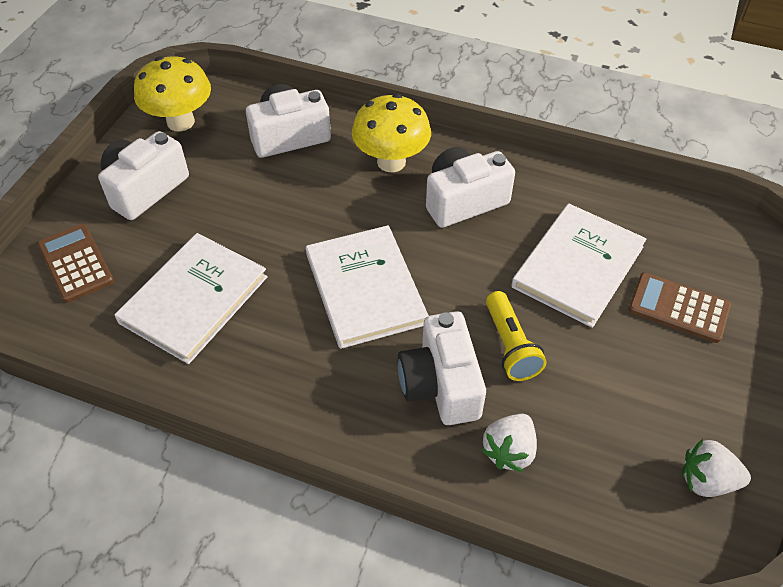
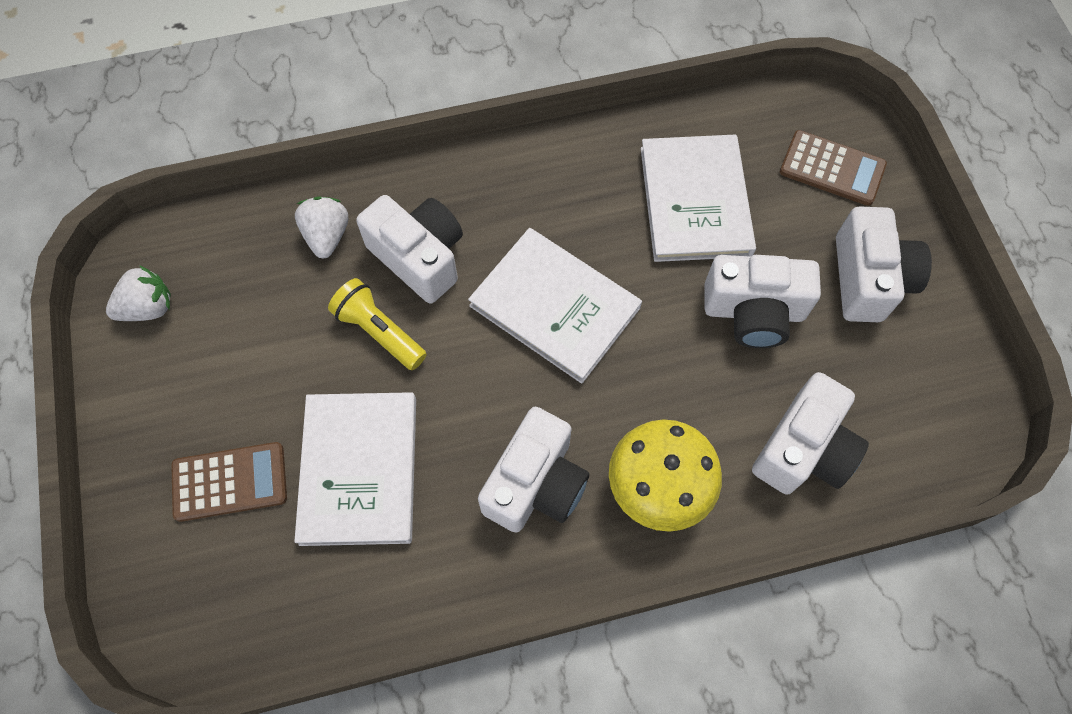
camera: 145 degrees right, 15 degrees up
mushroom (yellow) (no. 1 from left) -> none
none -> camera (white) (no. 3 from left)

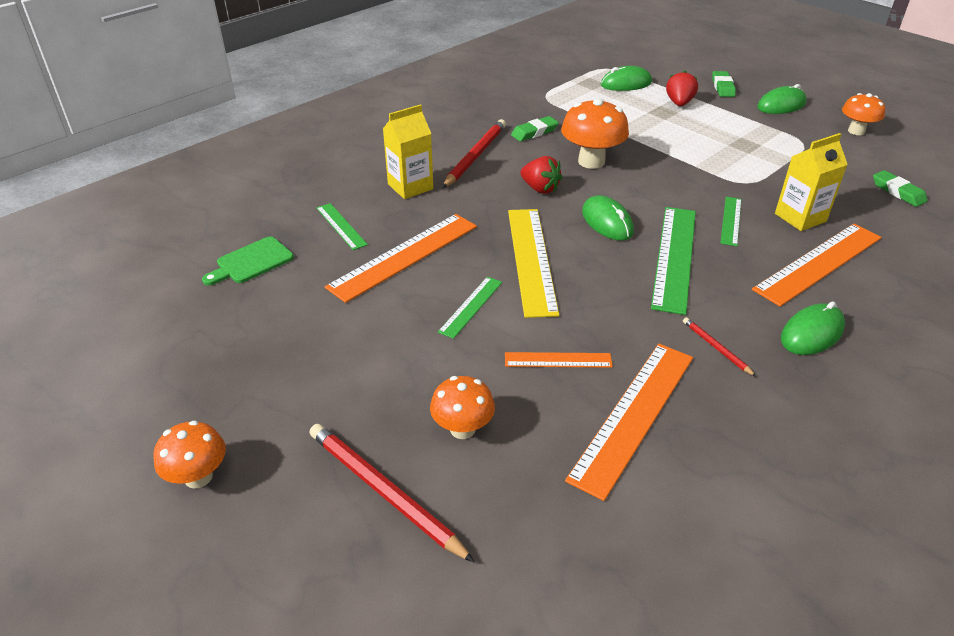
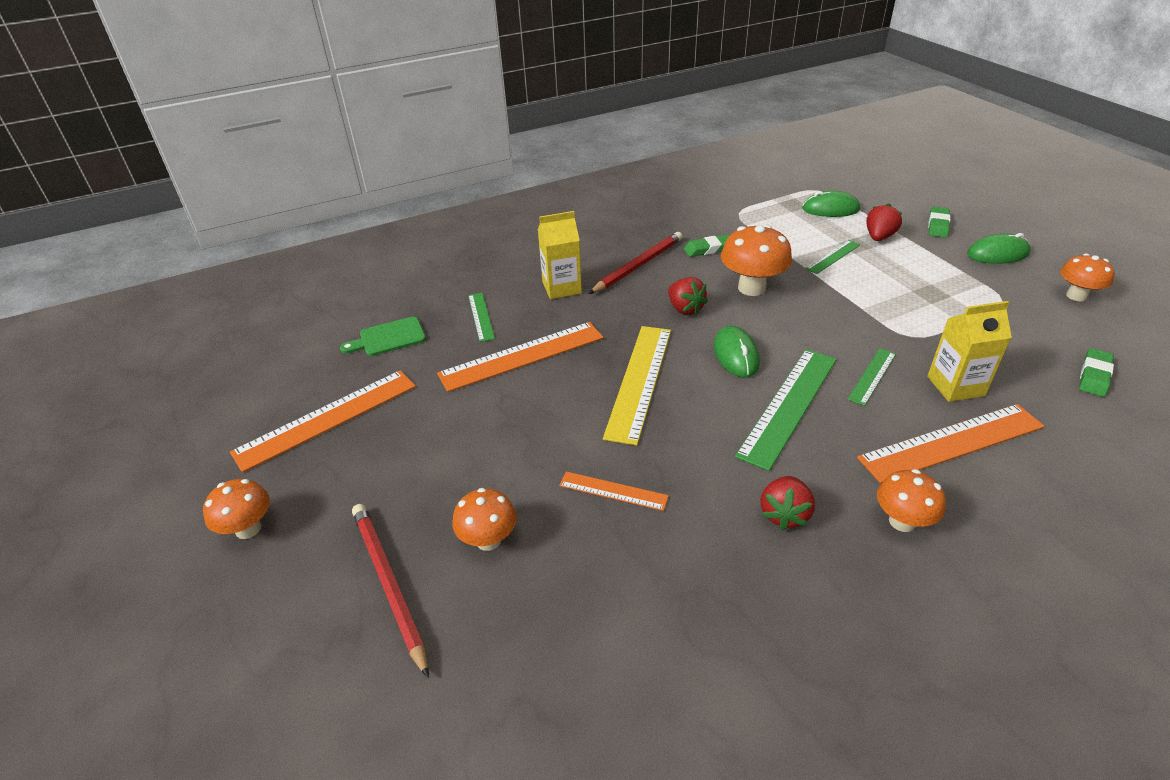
camera: 20 degrees right, 0 degrees up
ruler (green) (no. 2 from left in the first image) -> ruler (green) (no. 3 from left), shifted
ruler (orange) (no. 3 from left in the first image) -> ruler (orange) (no. 1 from left), shifted
pencil (red) (no. 3 from left) -> strawberry (red) (no. 2 from left)
mouse (green) (no. 4 from left) -> mushroom (orange) (no. 4 from left)
eraser (green) (no. 3 from left), 45 degrees clockwise

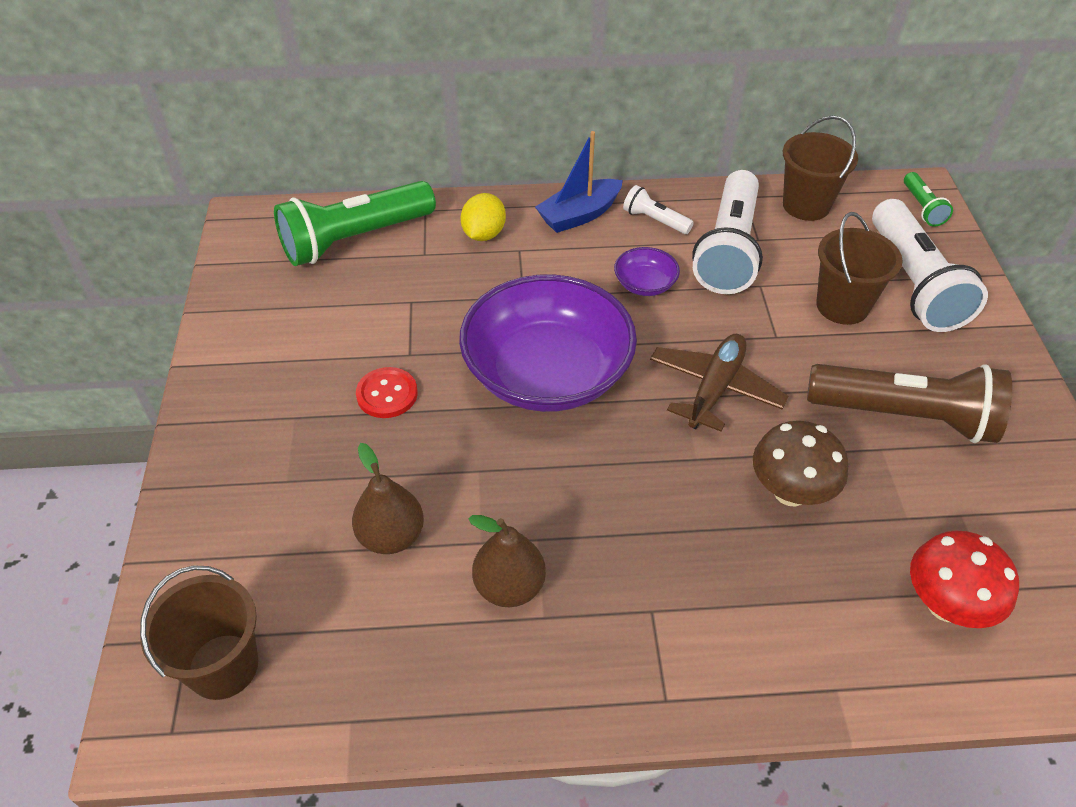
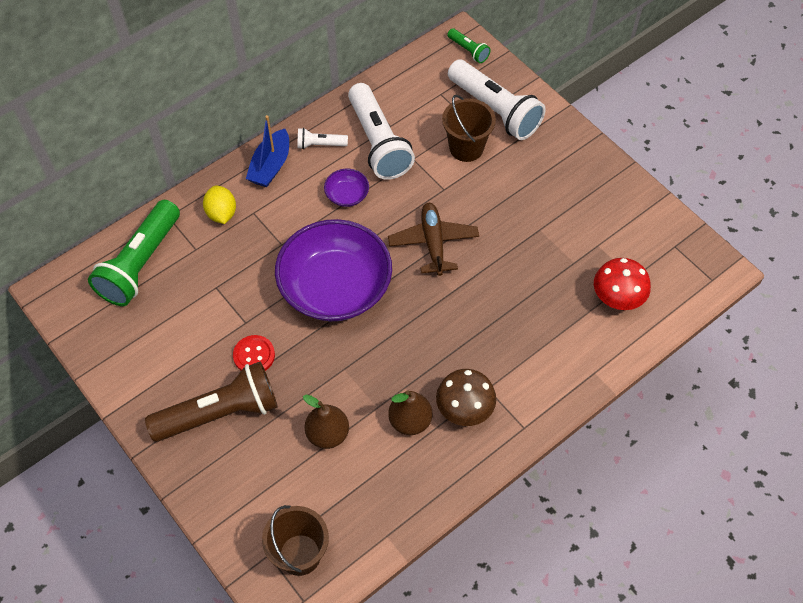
camera: 35 degrees left, 10 degrees up
bucket (brown) (no. 2 from left) -> none
mushroom (brown), shifted
flashlight (brown), shifted

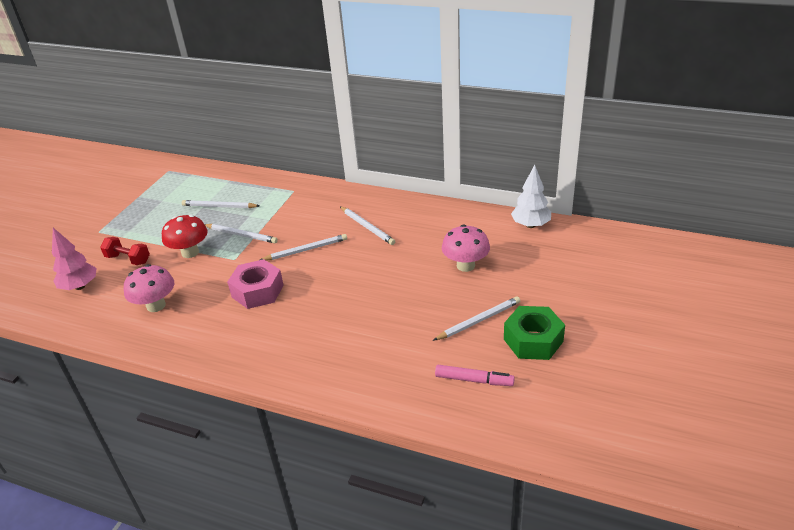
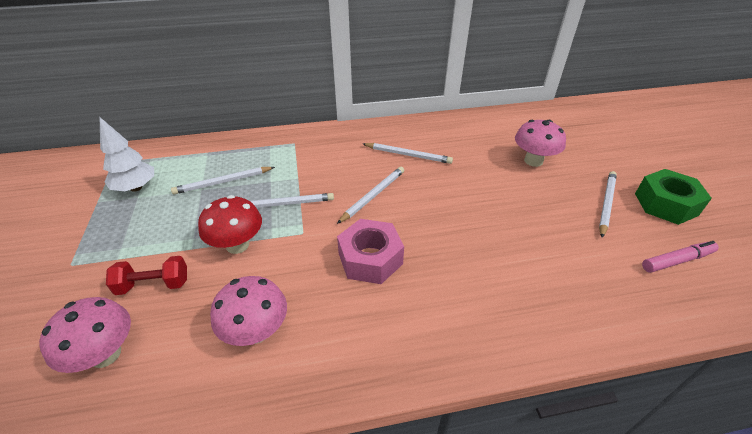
camera: 35 degrees left, 5 degrees up
tree (white), shifted
tree (pink) -> mushroom (pink) (no. 1 from left)

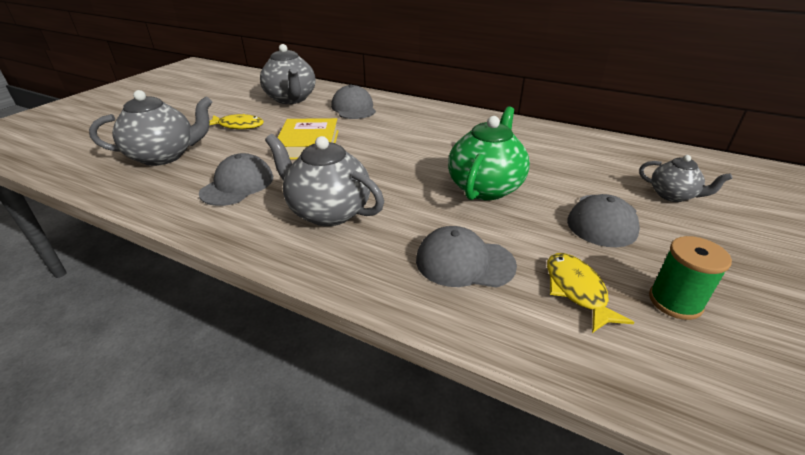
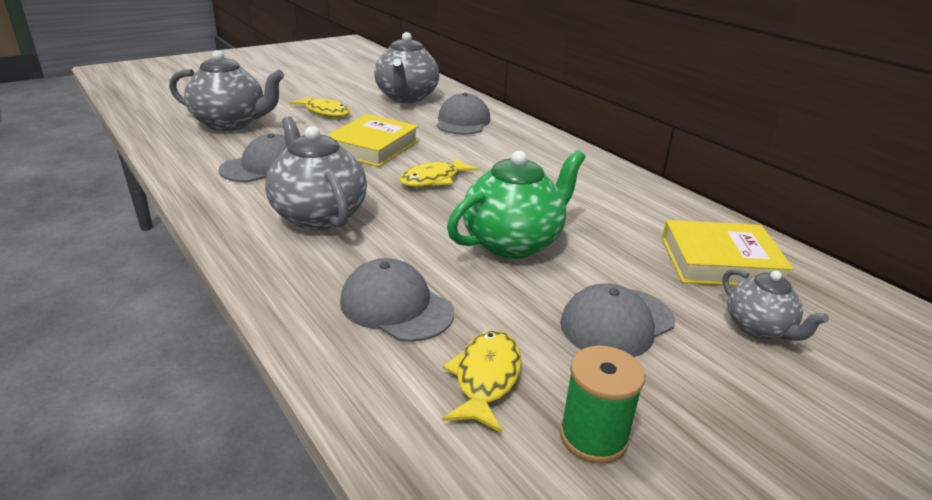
camera: 25 degrees right, 5 degrees down
none -> fish (yellow) (no. 2 from left)
none -> book (yellow) (no. 2 from left)

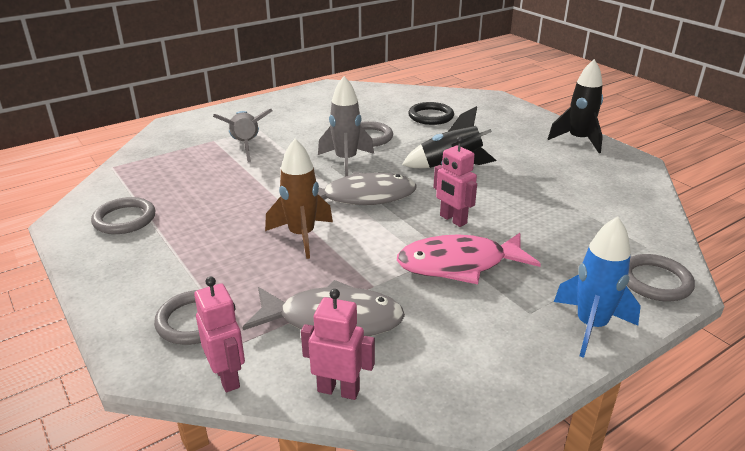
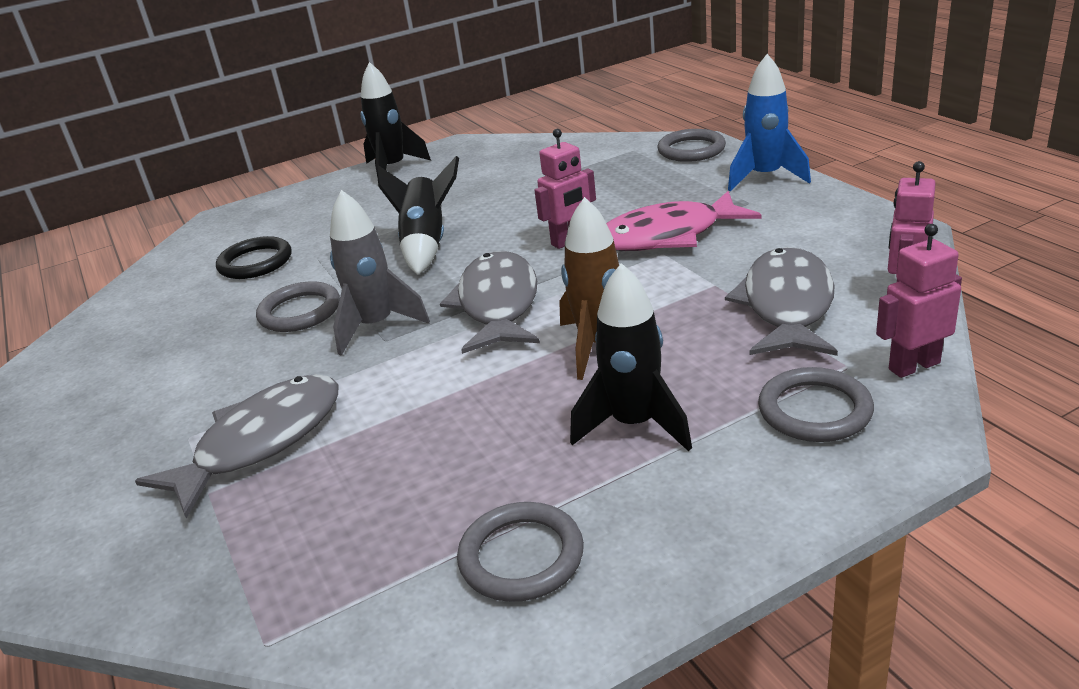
camera: 80 degrees left, 0 degrees up
none -> rocket (black) (no. 3 from left)
rocket (grey) (no. 1 from left) -> fish (grey) (no. 1 from left)
fish (pink), 75 degrees clockwise

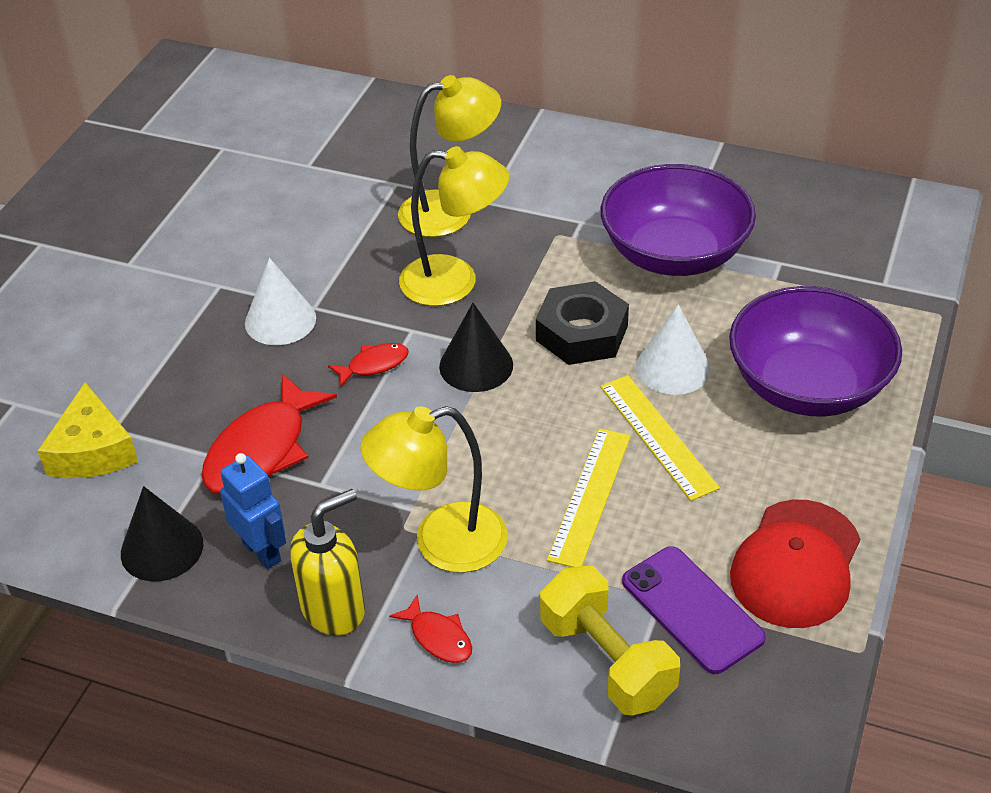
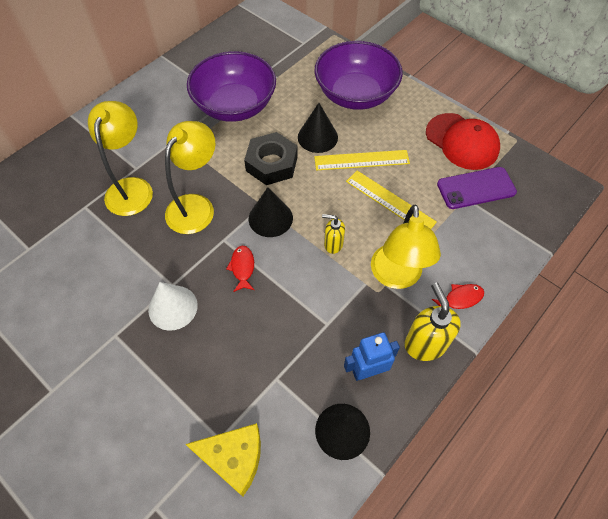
camera: 70 degrees left, 15 degrees up
fish (red) (no. 1 from left) -> none
dumbbell (yellow) -> none
none -> soap dispenser (yellow) (no. 1 from left)
cone (white) (no. 2 from left) -> cone (black) (no. 2 from left)

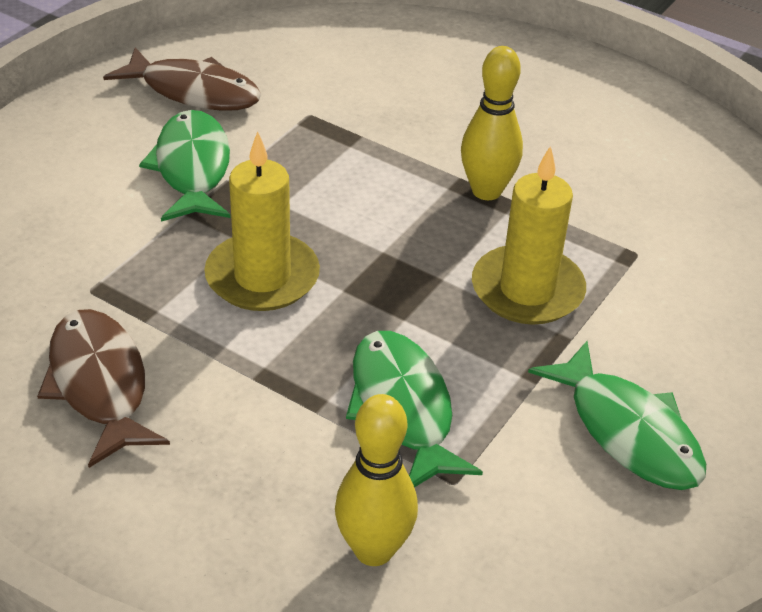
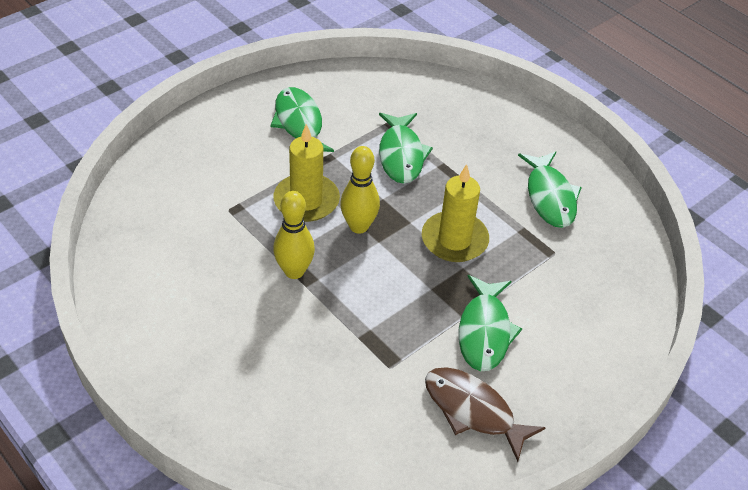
camera: 165 degrees left, 5 degrees up
bowling pin (yellow) (no. 1 from left in the first image) -> bowling pin (yellow) (no. 2 from left), shifted
fish (brown) (no. 1 from left) -> fish (green) (no. 4 from left)

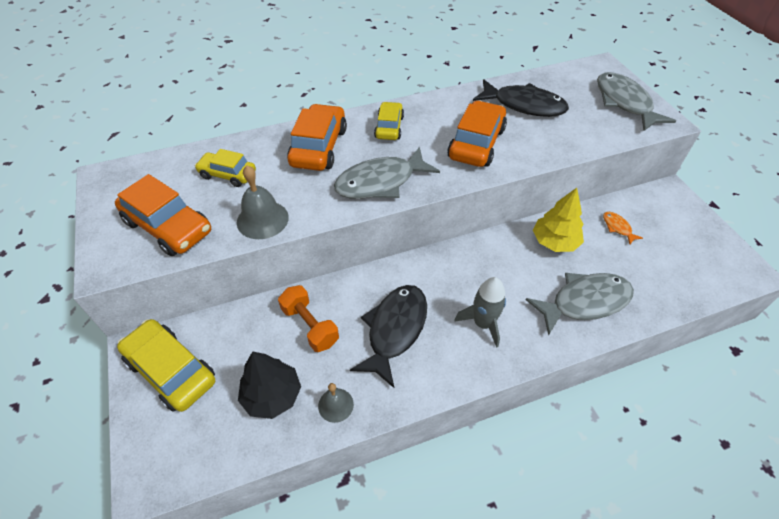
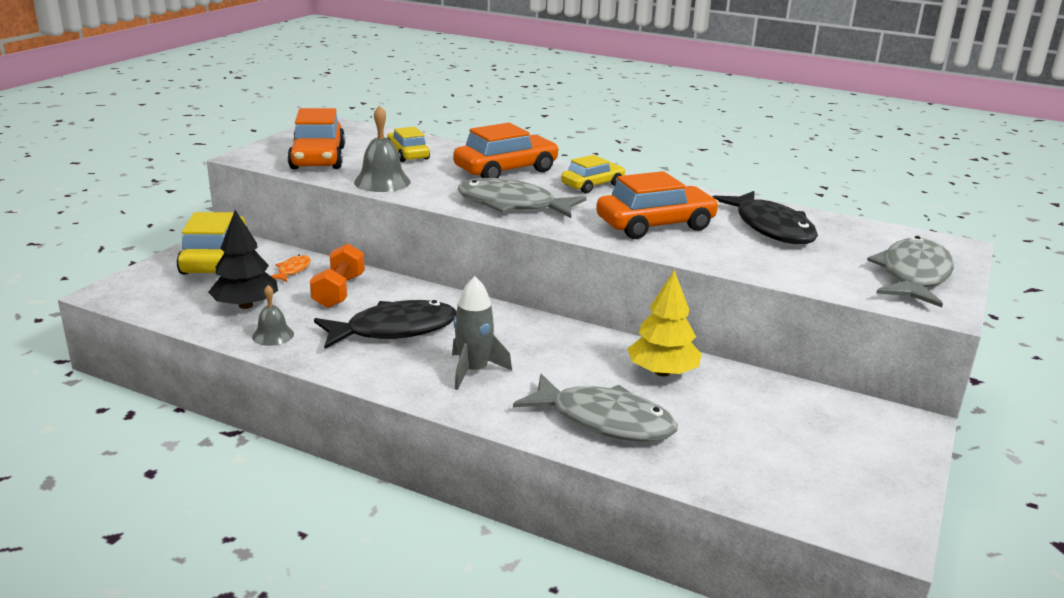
camera: 45 degrees right, 25 degrees down
fish (orange), shifted

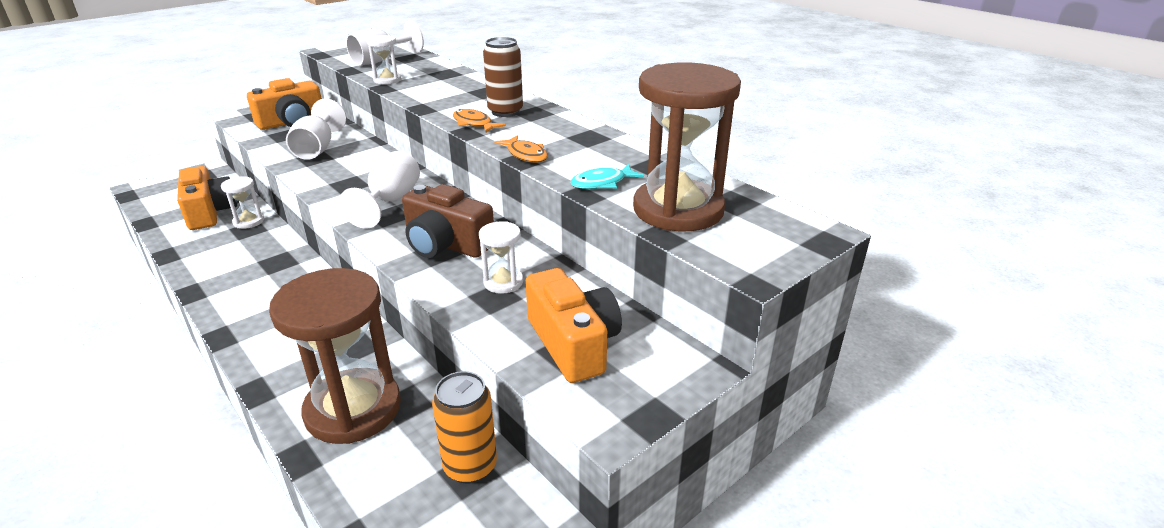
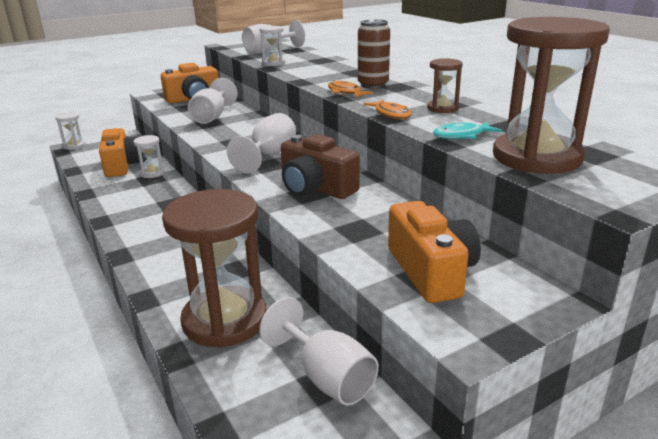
camera: 10 degrees right, 5 degrees down
none -> hourglass (brown) (no. 2 from left)
hourglass (white) (no. 3 from left in the first image) -> hourglass (white) (no. 1 from left), shifted
can (orange) -> goblet (white) (no. 4 from left)

